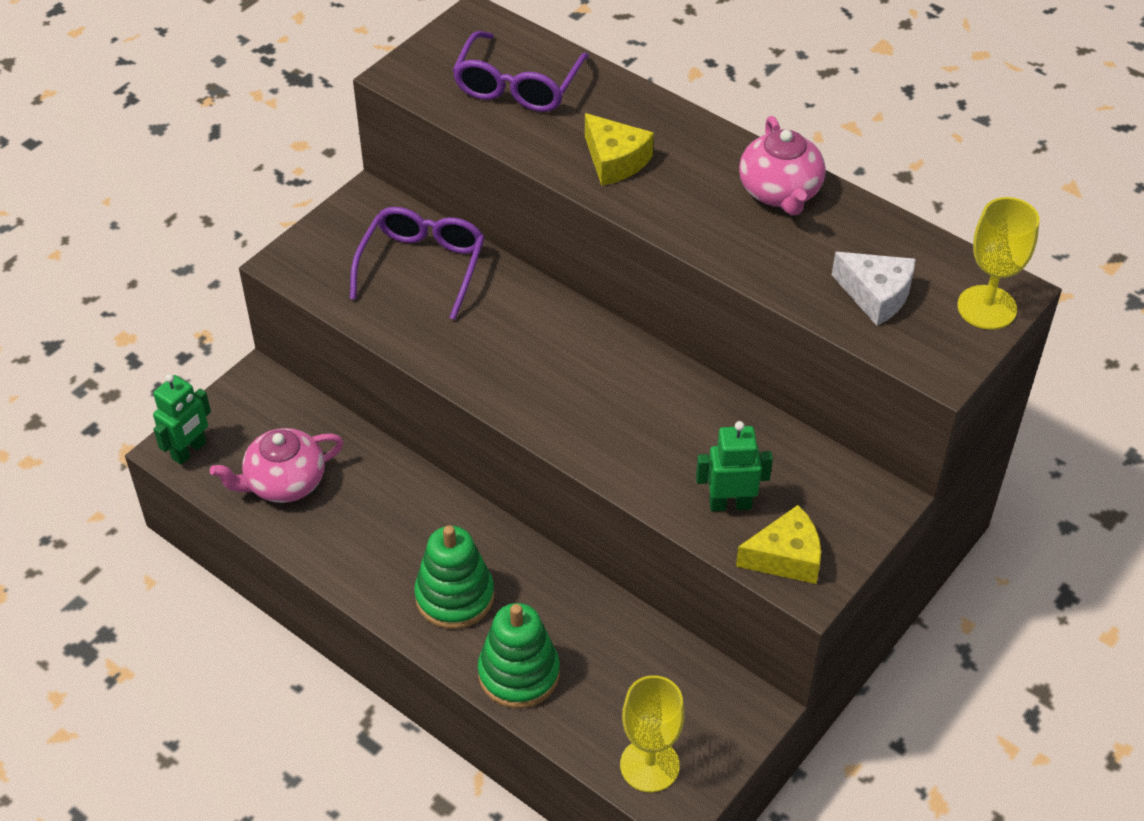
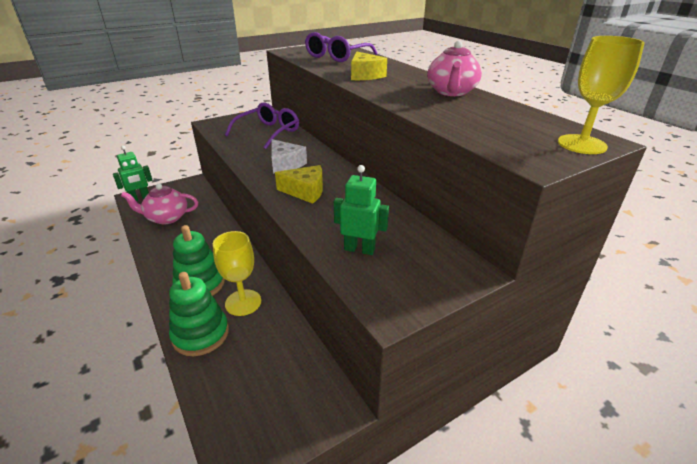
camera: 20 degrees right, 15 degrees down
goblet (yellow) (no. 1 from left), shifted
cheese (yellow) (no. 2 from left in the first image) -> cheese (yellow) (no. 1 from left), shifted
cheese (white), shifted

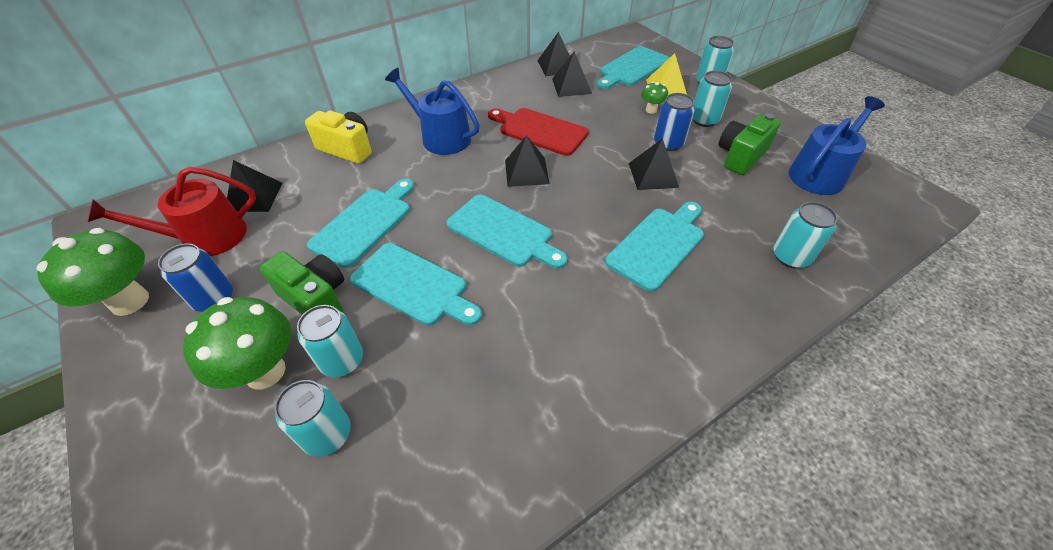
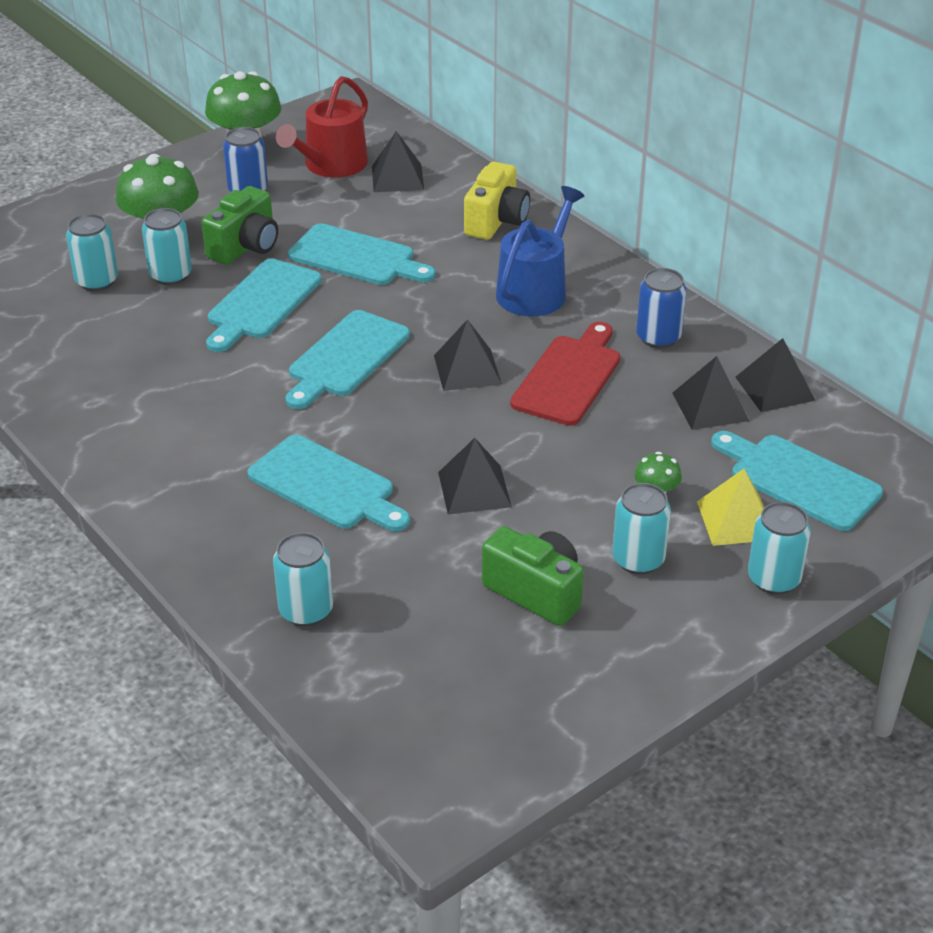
camera: 85 degrees right, 10 degrees down
watering can (blue) (no. 2 from left) -> none
can (blue) (no. 2 from left), shifted
watering can (red), 120 degrees counterclockwise

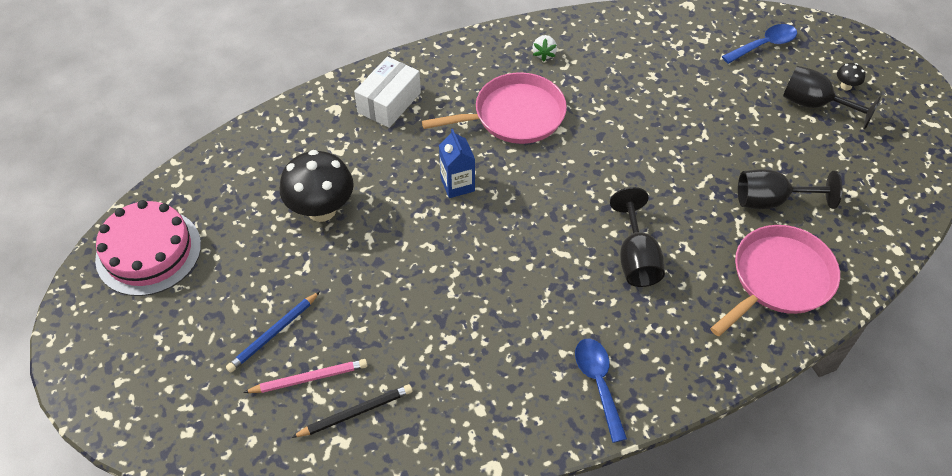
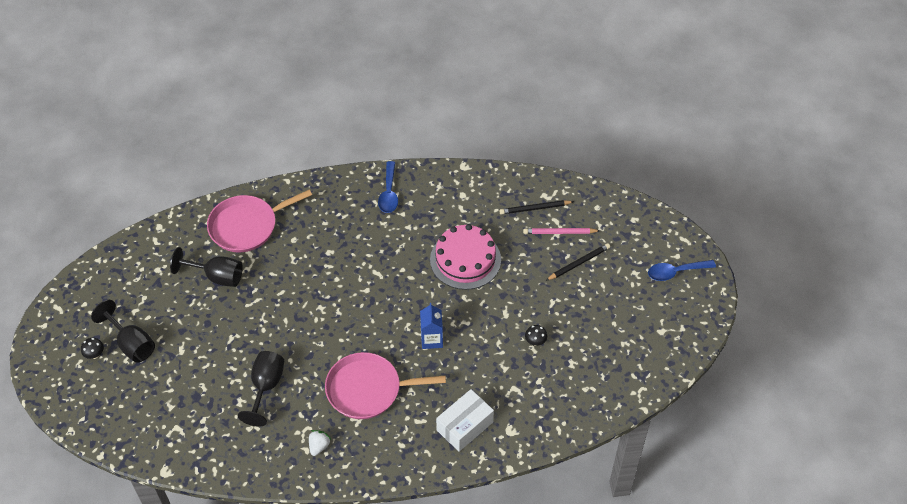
camera: 165 degrees left, 0 degrees up
cake (pink), shifted
goblet (black) (no. 1 from left in the first image) -> goblet (black) (no. 3 from left), shifted
spoon (blue) (no. 2 from left), shifted
pencil (blue) -> pencil (black) (no. 2 from left)
mushroom (black) (no. 1 from left in the first image) -> mushroom (black) (no. 2 from left), x0.42

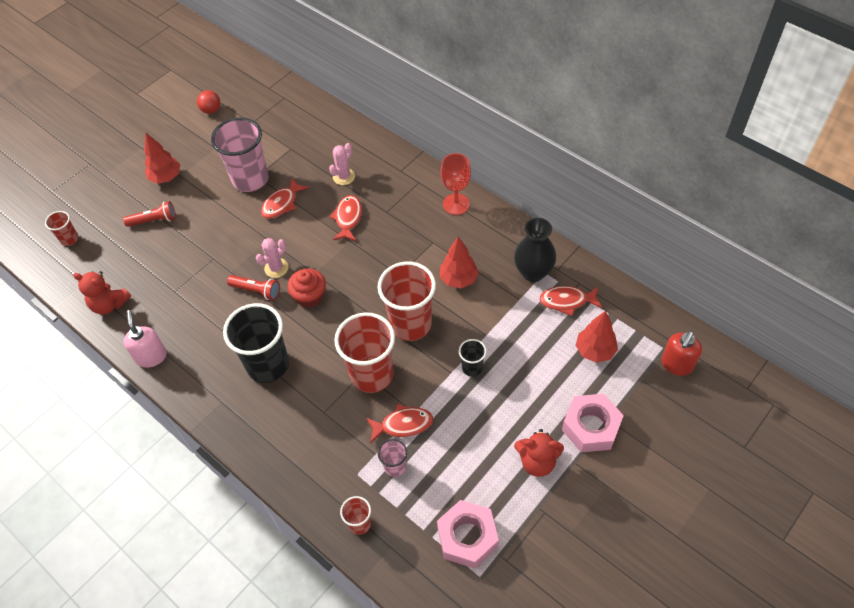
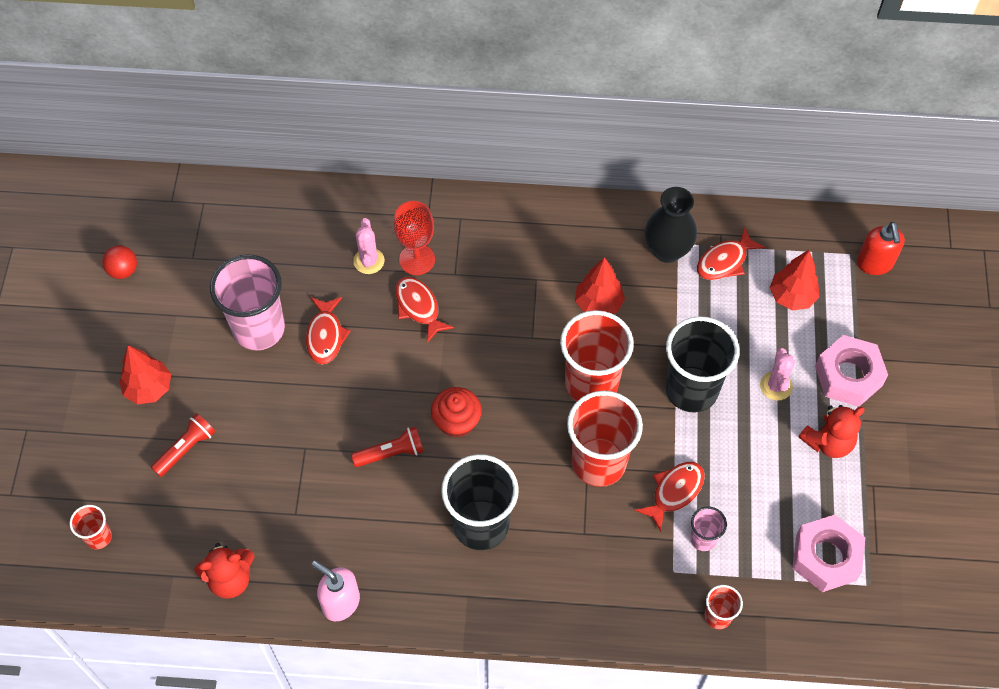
camera: 40 degrees left, 5 degrees up
cactus (pink) (no. 1 from left in the first image) -> cactus (pink) (no. 2 from left), shifted
goblet (red), shifted
cup (black) (no. 2 from left), x2.10

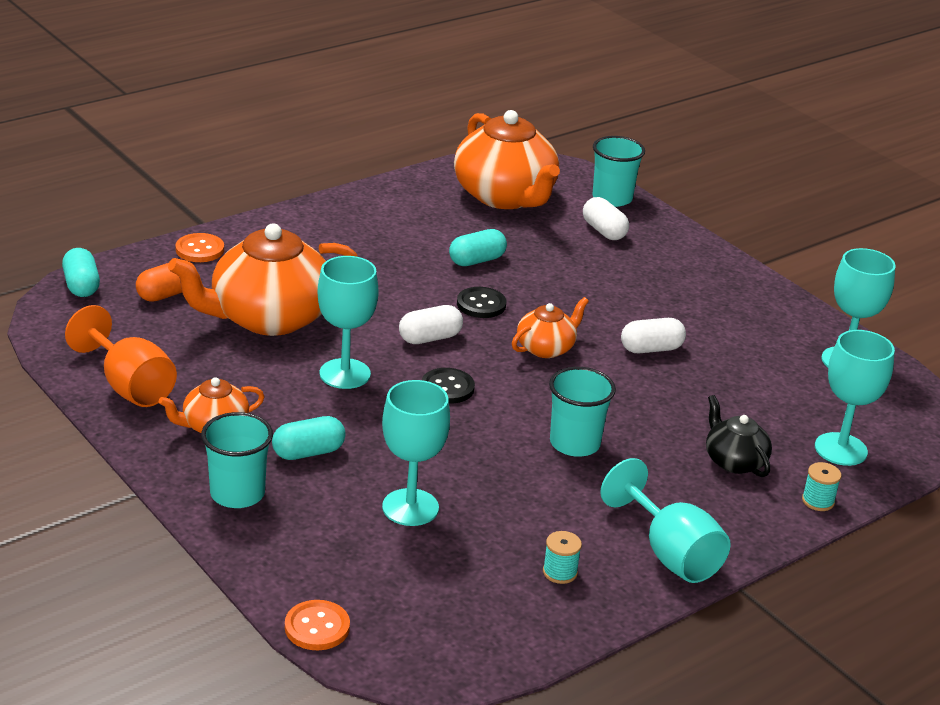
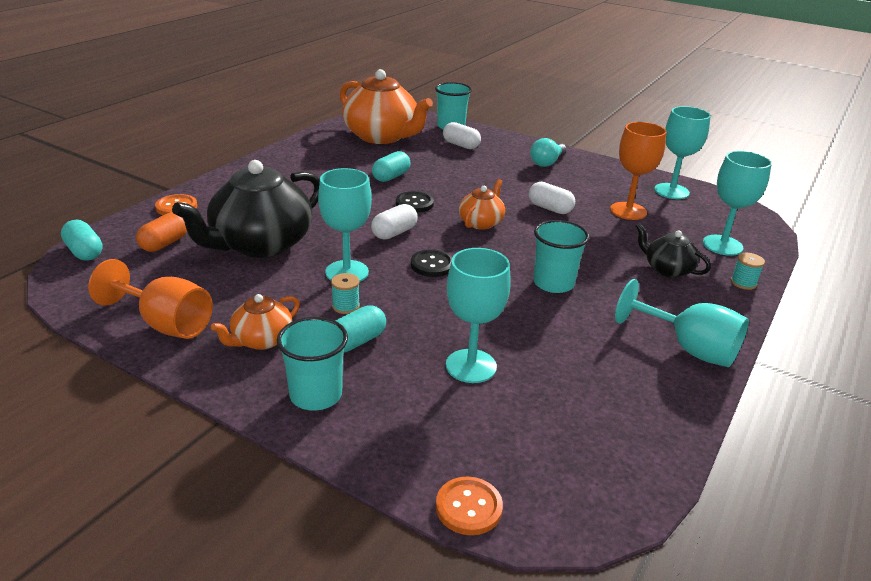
camera: 20 degrees left, 0 degrees up
none -> light bulb (turquoise)
none -> goblet (orange) (no. 2 from left)
spool (turquoise) (no. 1 from left), shifted
teapot (orange) (no. 2 from left) -> teapot (black) (no. 1 from left)
capsule (white) (no. 3 from left), 75 degrees clockwise

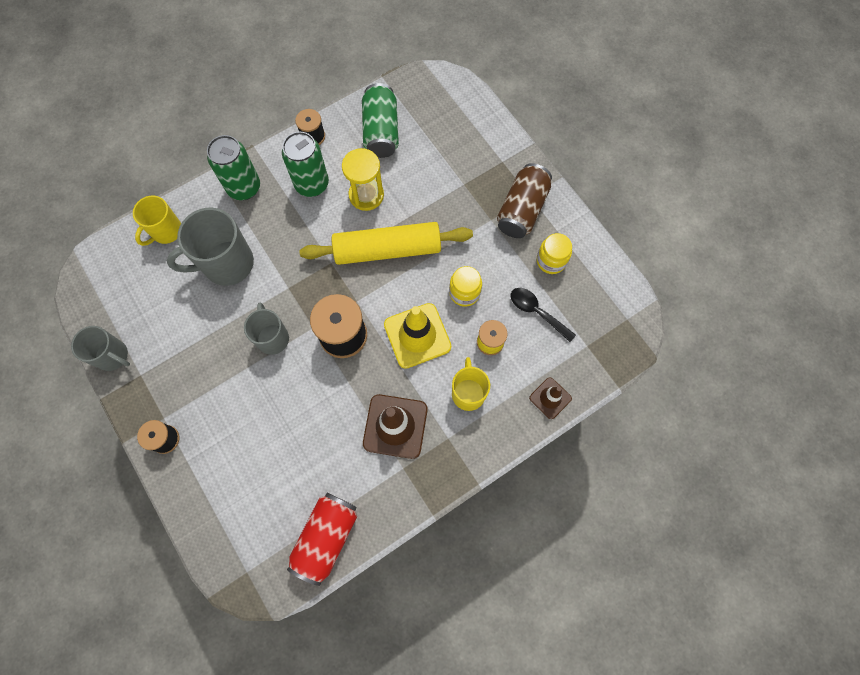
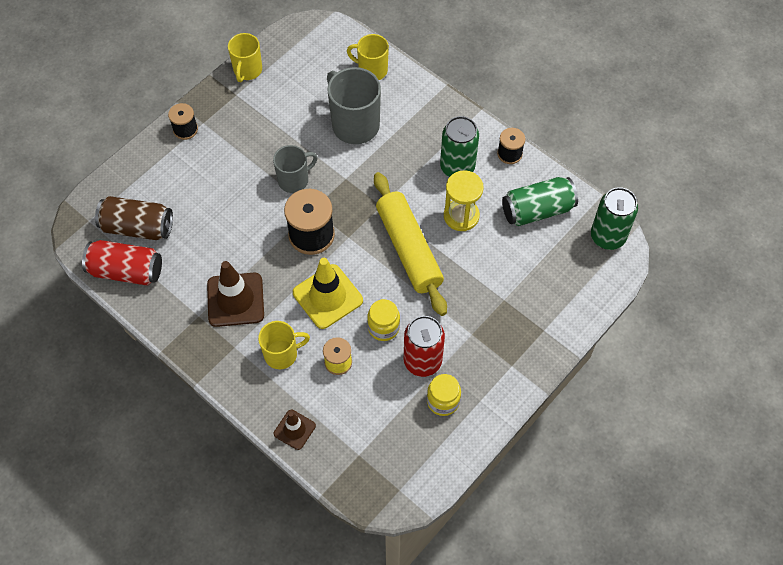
camera: 75 degrees right, 10 degrees down
spoon (black) -> none
none -> can (red) (no. 2 from left)
can (green) (no. 1 from left in the first image) -> can (green) (no. 3 from left), shifted
can (brown), shifted
mug (grey) (no. 1 from left) -> mug (yellow) (no. 1 from left)

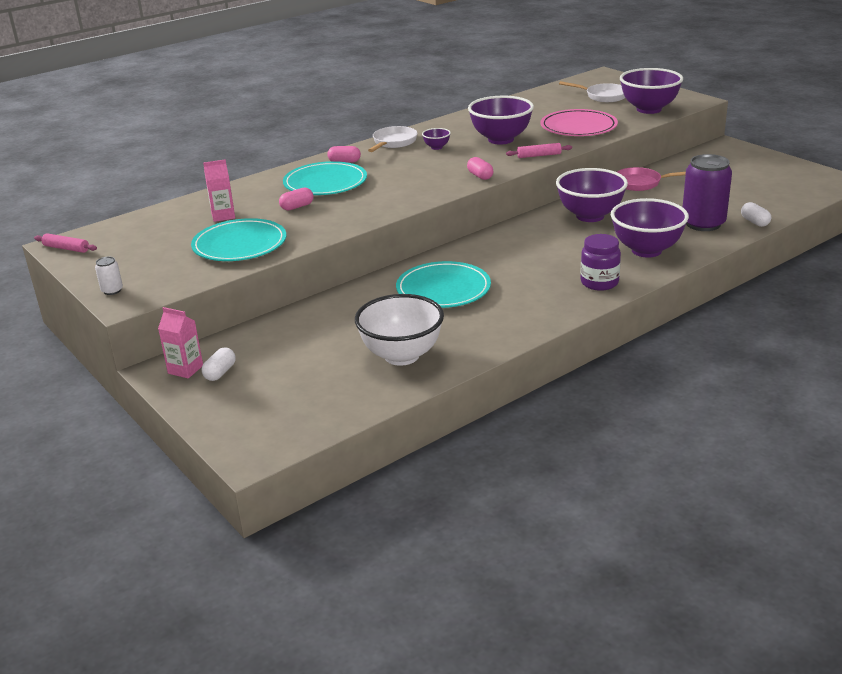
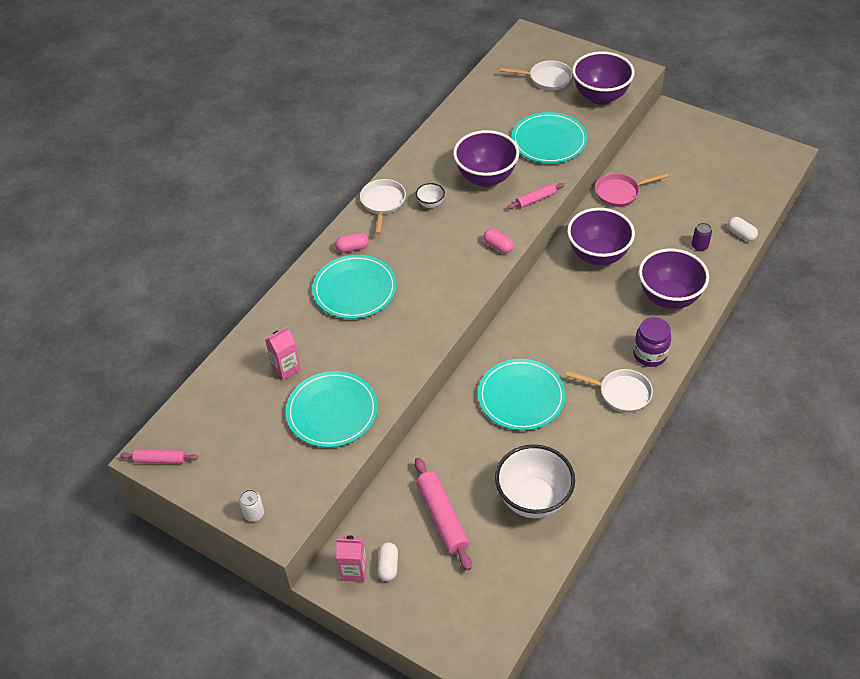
camera: 20 degrees left, 20 degrees up
capsule (pink) (no. 1 from left) -> none
none -> rolling pin (pink) (no. 2 from left)
none -> pan (white) (no. 3 from left)
bowl (purple) (no. 1 from left) -> bowl (white) (no. 1 from left)
plate (pink) -> plate (turquoise) (no. 4 from left)
can (purple), x0.43

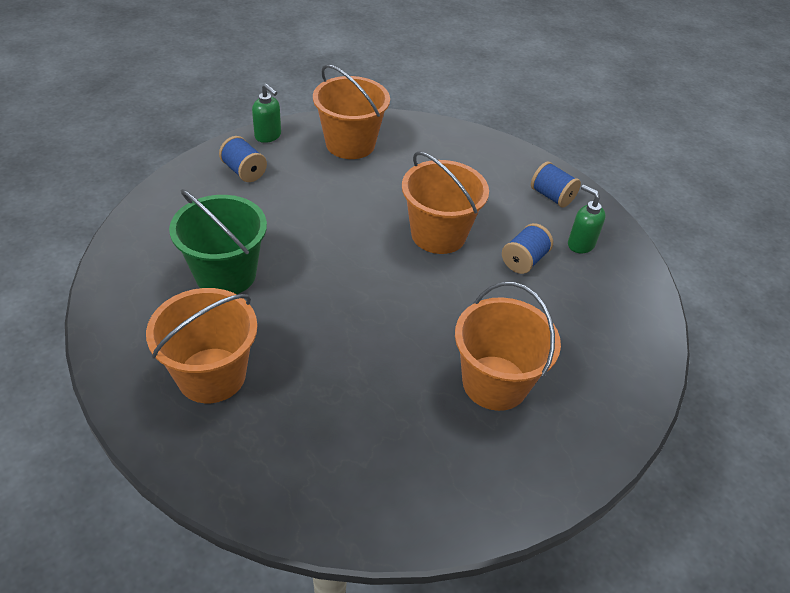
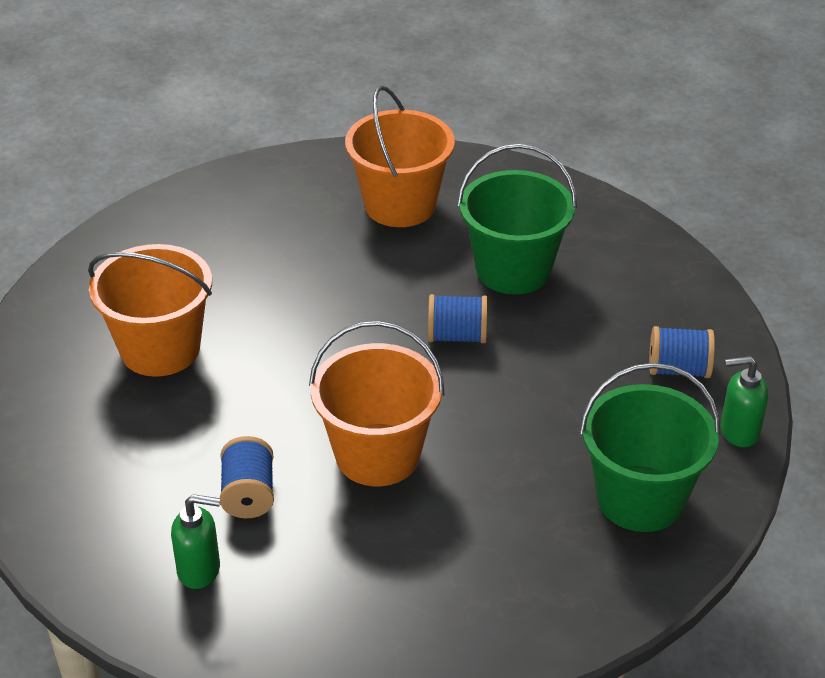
camera: 140 degrees right, 5 degrees down
spool (blue) (no. 3 from left in the first image) -> spool (blue) (no. 2 from left), shifted
bucket (orange) (no. 2 from left) -> bucket (green) (no. 2 from left)

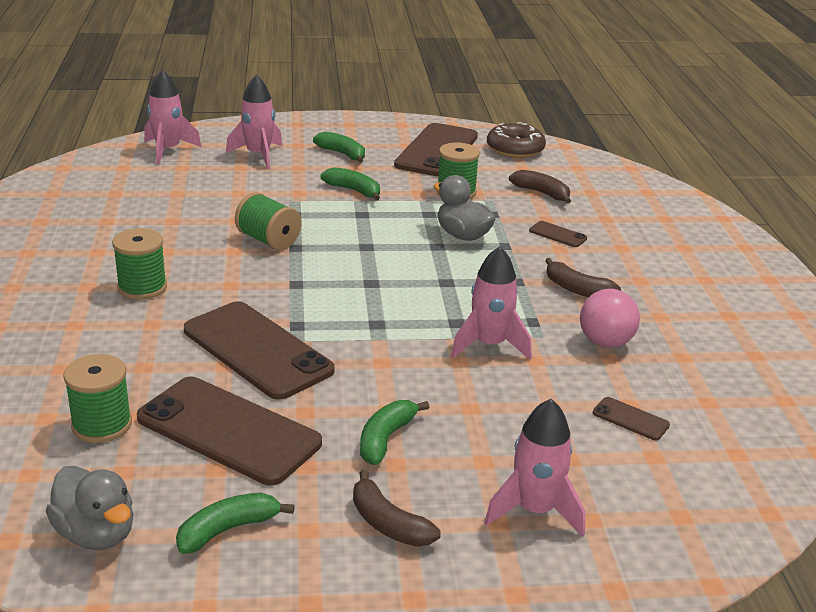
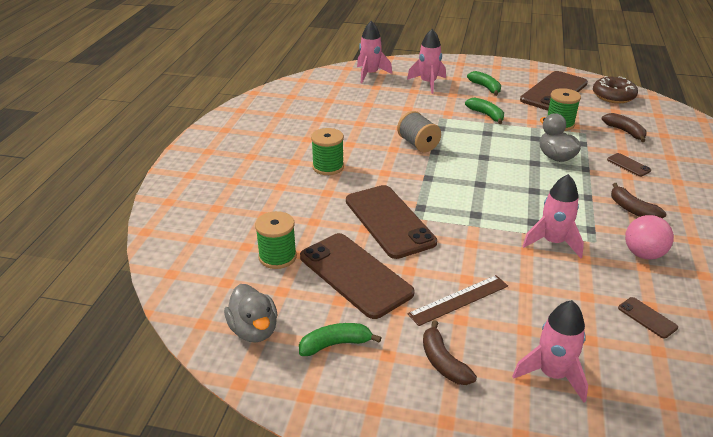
camera: 20 degrees right, 5 degrees up
banana (green) (no. 4 from left) -> ruler (brown)
spool (green) (no. 3 from left) -> spool (grey)

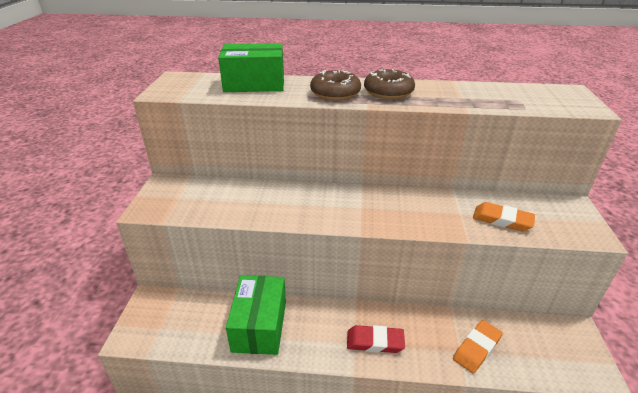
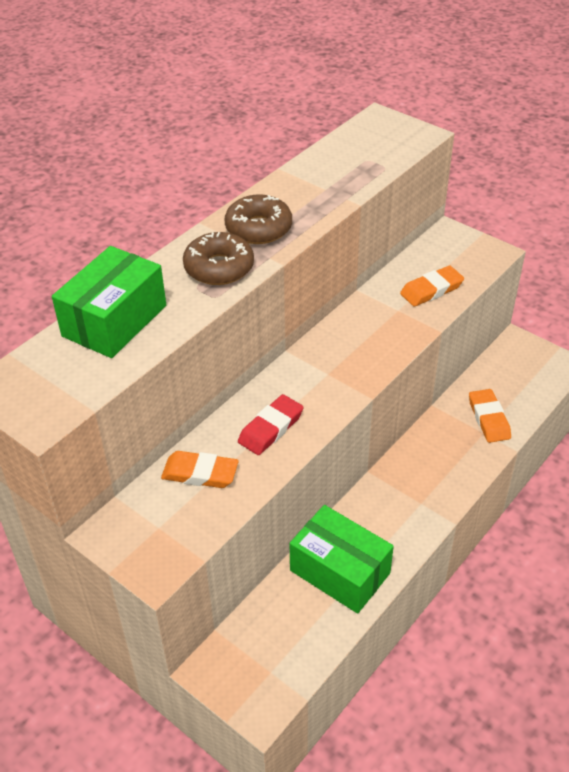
camera: 55 degrees left, 10 degrees up
none -> eraser (orange) (no. 1 from left)
eraser (red), shifted

